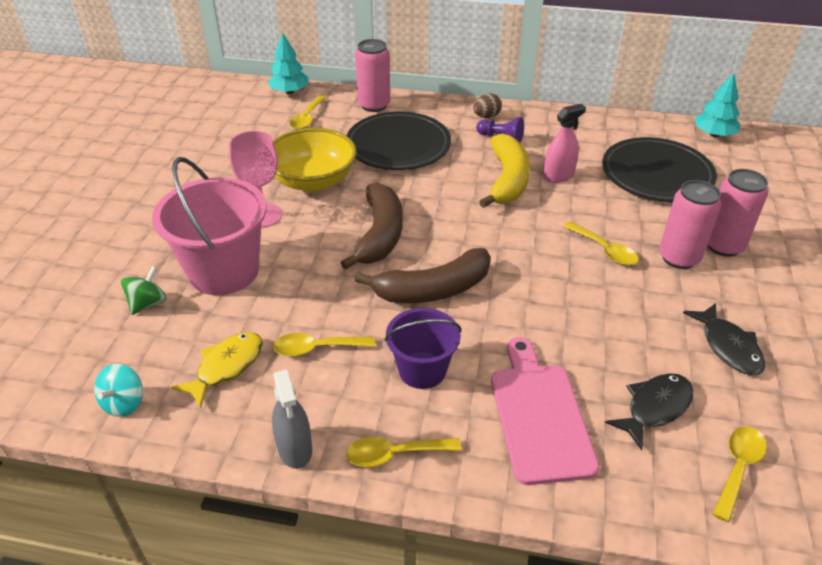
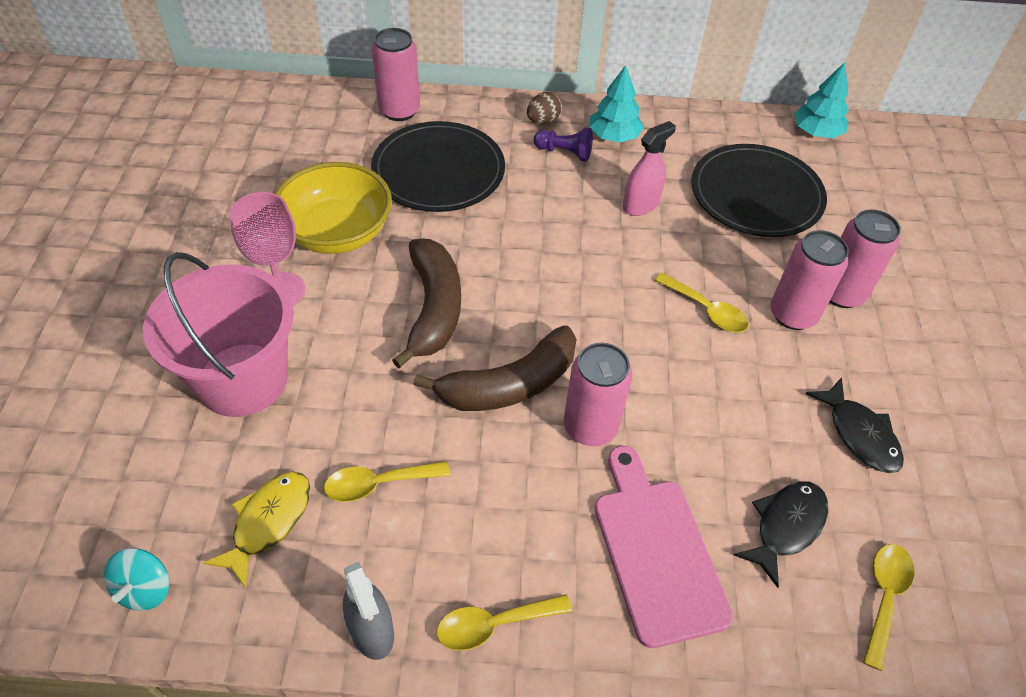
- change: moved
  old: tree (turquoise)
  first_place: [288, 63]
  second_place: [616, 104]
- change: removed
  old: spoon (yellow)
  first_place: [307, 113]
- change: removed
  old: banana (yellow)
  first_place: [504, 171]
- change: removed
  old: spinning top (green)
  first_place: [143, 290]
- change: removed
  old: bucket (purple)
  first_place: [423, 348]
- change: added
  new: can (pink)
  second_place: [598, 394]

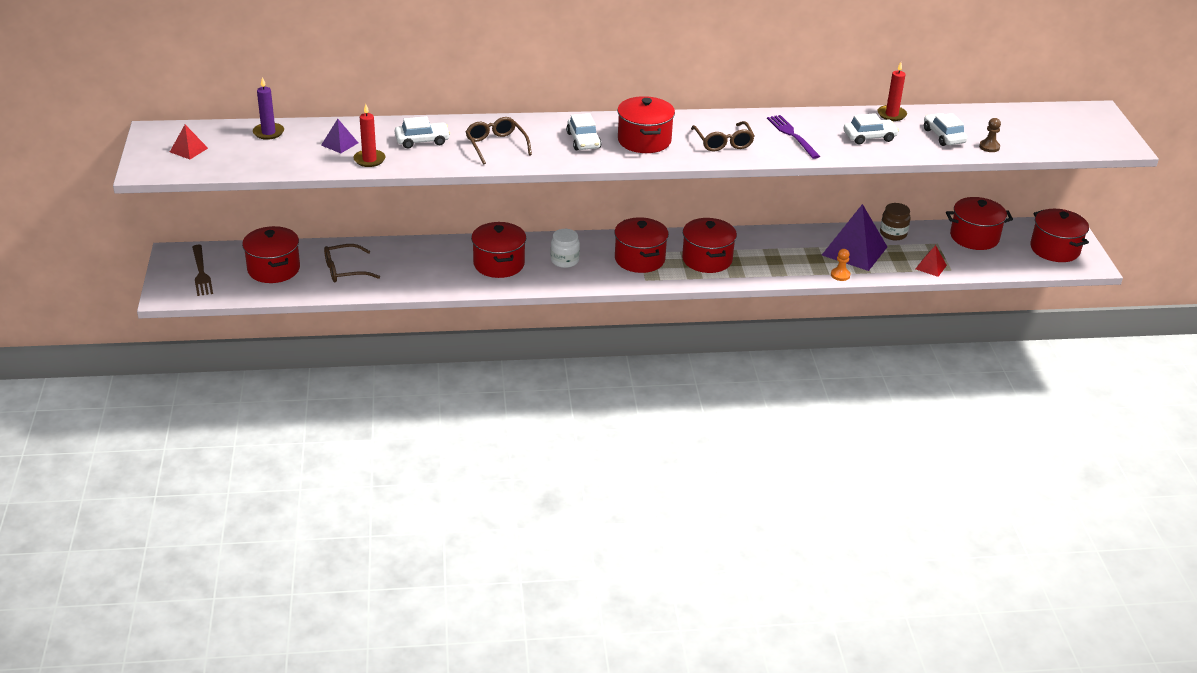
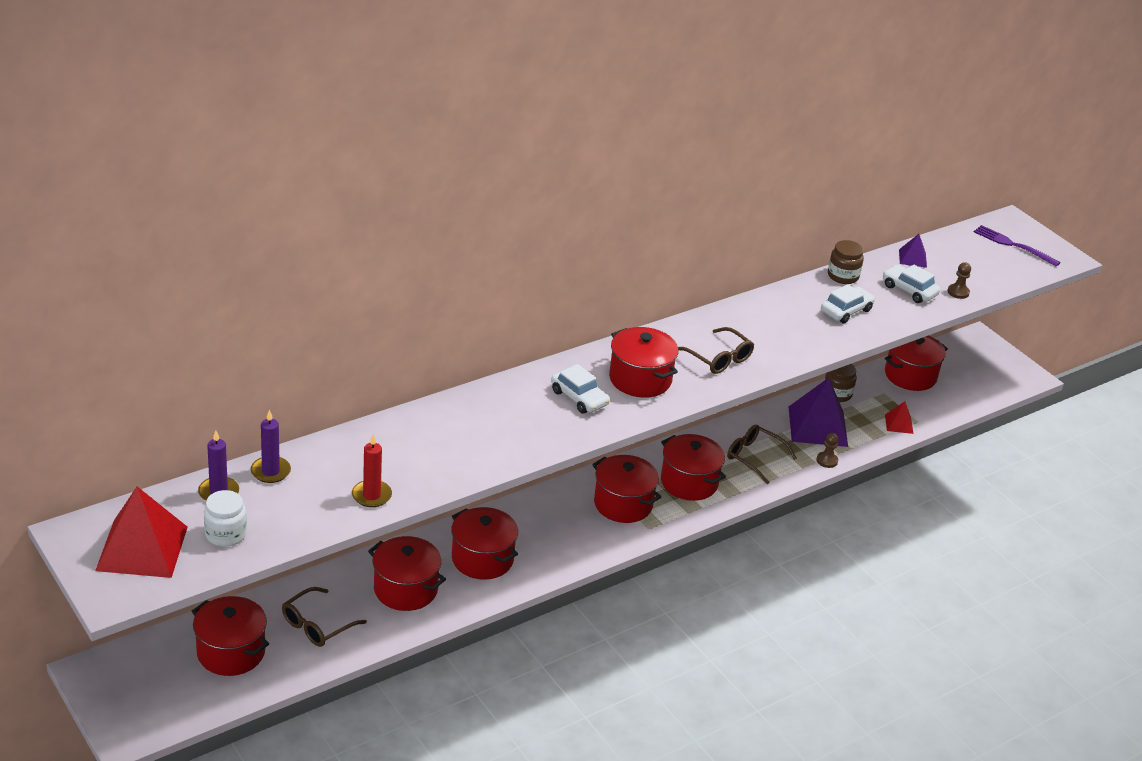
- change: replaced
  old: candle (red)
  new: jar (brown)
  first_place: [892, 91]
  second_place: [846, 262]
- change: moved
  old: fork (purple)
  first_place: [793, 137]
  second_place: [1017, 246]
- change: removed
  old: car (white)
  first_place: [422, 132]
- change: moved
  old: glasses (brown)
  first_place: [498, 140]
  second_place: [762, 454]
- change: moved
  old: pyramid (purple)
  first_place: [339, 136]
  second_place: [913, 251]
- change: resized
  old: pyramid (red)
  first_place: [189, 142]
  second_place: [141, 532]
  factor: 2.1
- change: moved
  old: pot (red)
  first_place: [1059, 235]
  second_place: [407, 573]
- change: moved
  old: jar (white)
  first_place: [565, 248]
  second_place: [225, 518]
- change: removed
  old: fork (brown)
  first_place: [202, 270]
- change: recoloured
  old: pawn (orange)
  new: pawn (brown)
  first_place: [840, 265]
  second_place: [827, 450]
- change: added
  new: candle (purple)
  second_place: [271, 446]

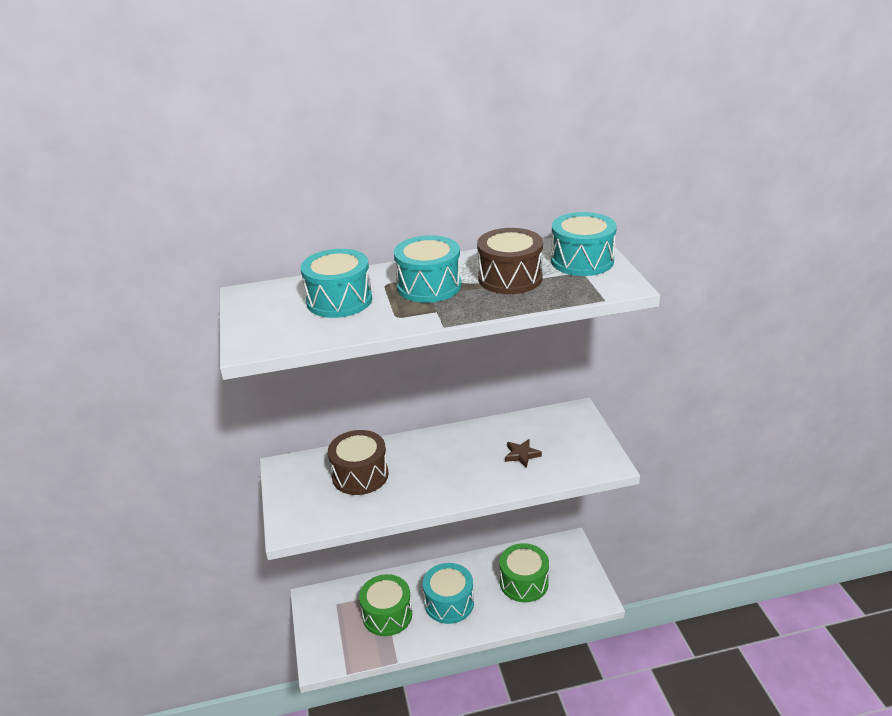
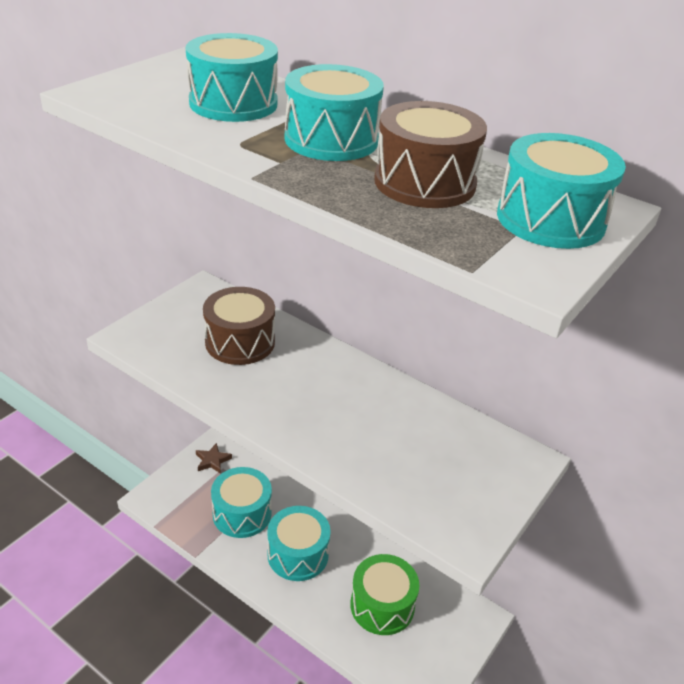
- change: moved
  old: star (brown)
  first_place: [523, 453]
  second_place: [214, 458]
- change: recoloured
  old: drum (green)
  new: drum (turquoise)
  first_place: [385, 605]
  second_place: [241, 502]

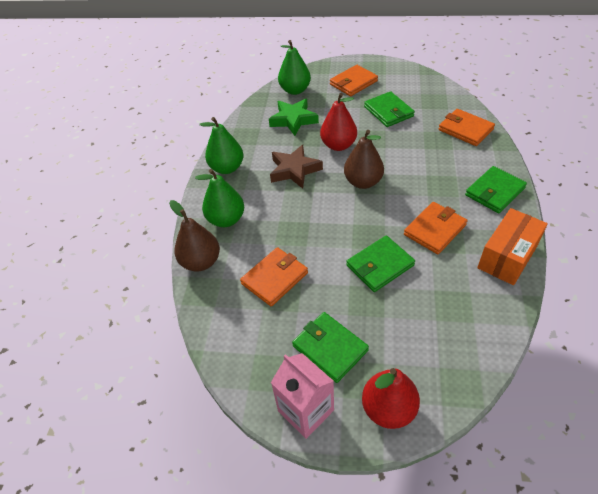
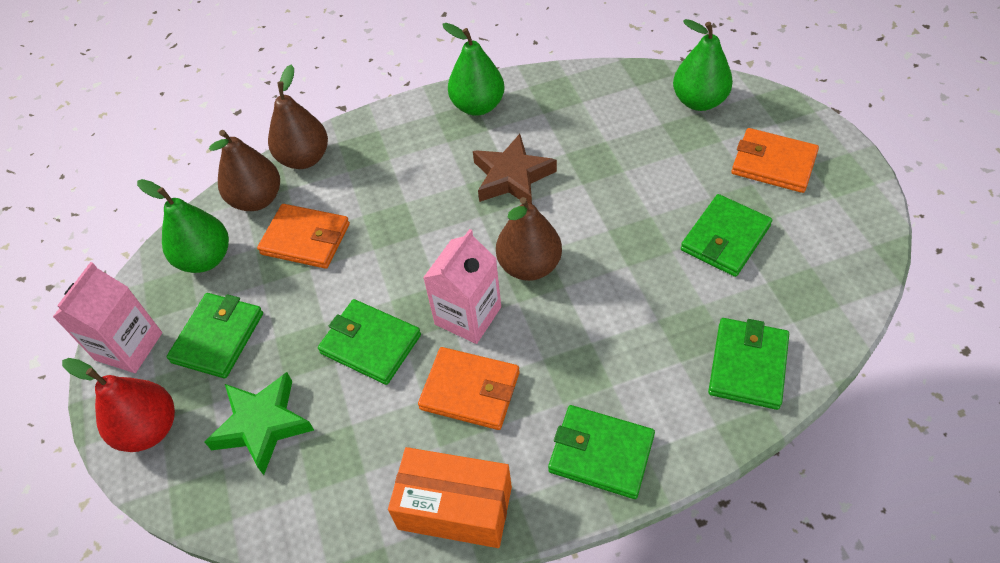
- change: removed
  old: pear (red)
  first_place: [338, 122]
- change: moved
  old: star (green)
  first_place: [294, 117]
  second_place: [259, 423]
- change: recoloured
  old: wallet (orange)
  new: wallet (green)
  first_place: [467, 127]
  second_place: [748, 364]
- change: moved
  old: pear (green)
  first_place: [219, 198]
  second_place: [183, 226]
- change: added
  new: pear (brown)
  second_place: [244, 170]
- change: added
  new: carton (pink)
  second_place: [462, 286]

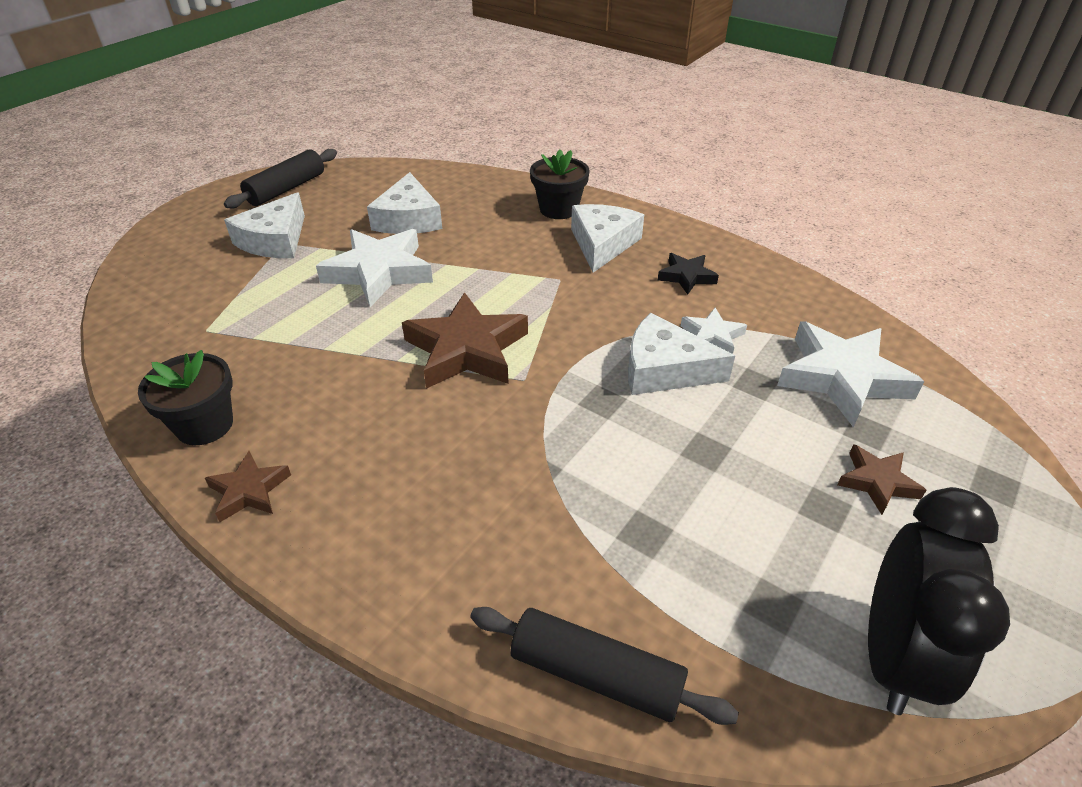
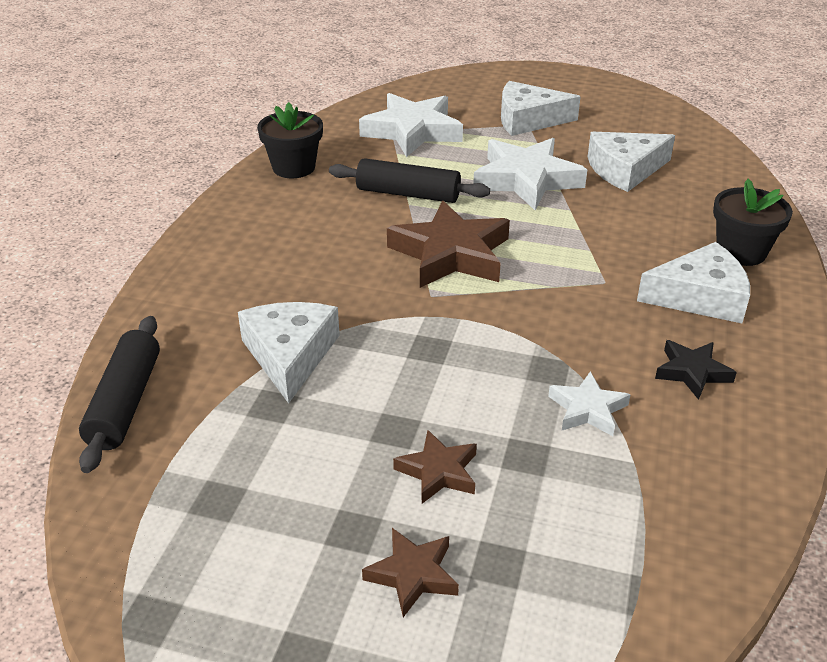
- change: moved
  old: rolling pin (black)
  first_place: [280, 178]
  second_place: [409, 180]
- change: moved
  old: cheese (white)
  first_place: [681, 354]
  second_place: [289, 352]
- change: moved
  old: star (white)
  first_place: [850, 374]
  second_place: [411, 125]
- change: moved
  old: star (brown)
  first_place: [248, 486]
  second_place: [435, 467]
- change: removed
  old: clock (black)
  first_place: [939, 601]

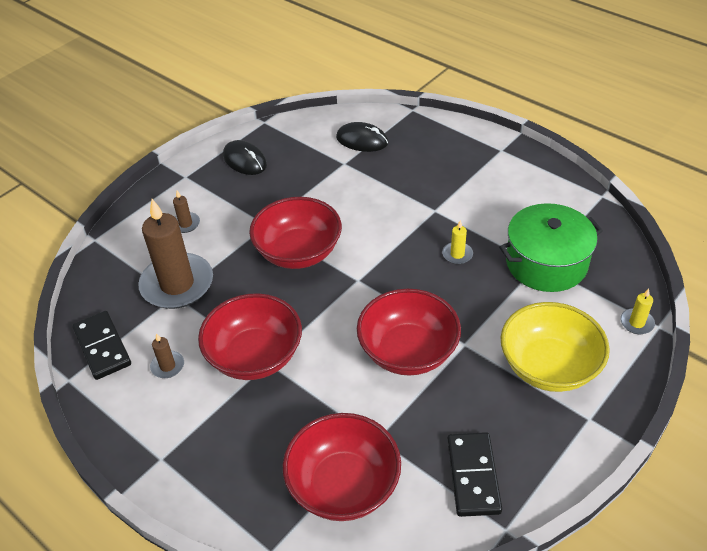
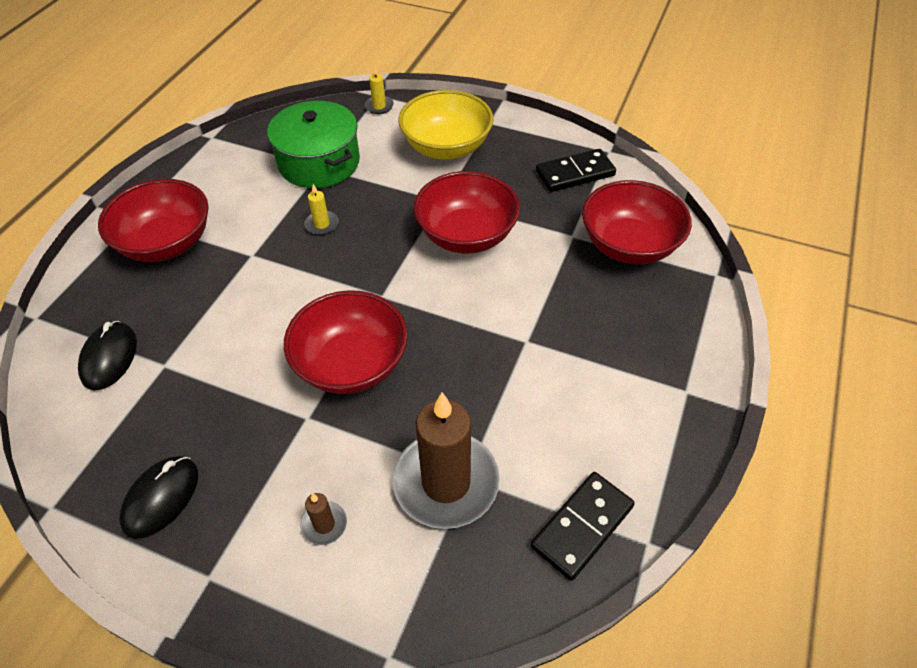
- change: moved
  old: bowl (red)
  first_place: [250, 336]
  second_place: [153, 220]
- change: removed
  old: candle (brown)
  first_place: [167, 355]

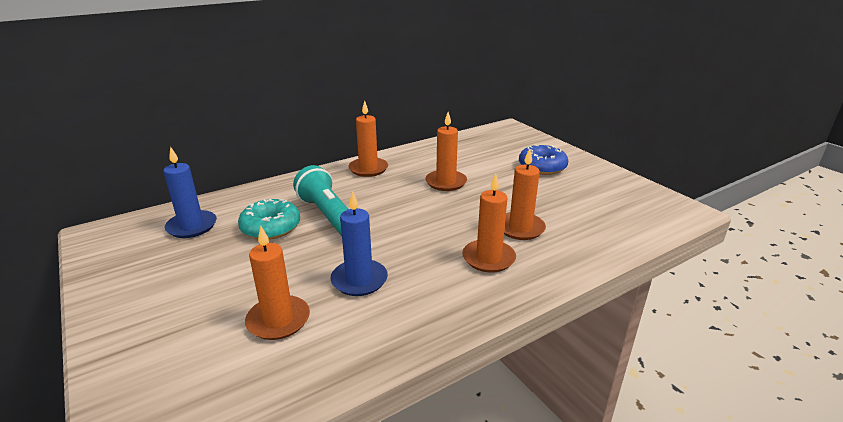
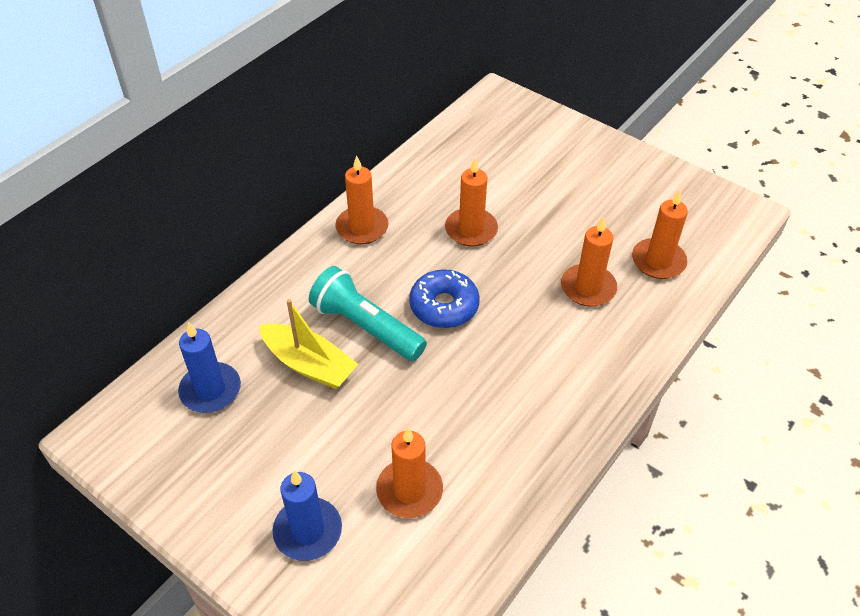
- change: moved
  old: donut (blue)
  first_place: [543, 160]
  second_place: [444, 299]
- change: moved
  old: candle (orange)
  first_place: [489, 223]
  second_place: [660, 234]
- change: moved
  old: candle (blue)
  first_place: [359, 243]
  second_place: [307, 515]
- change: replaced
  old: donut (turquoise)
  new: boat (yellow)
  first_place: [269, 219]
  second_place: [308, 344]

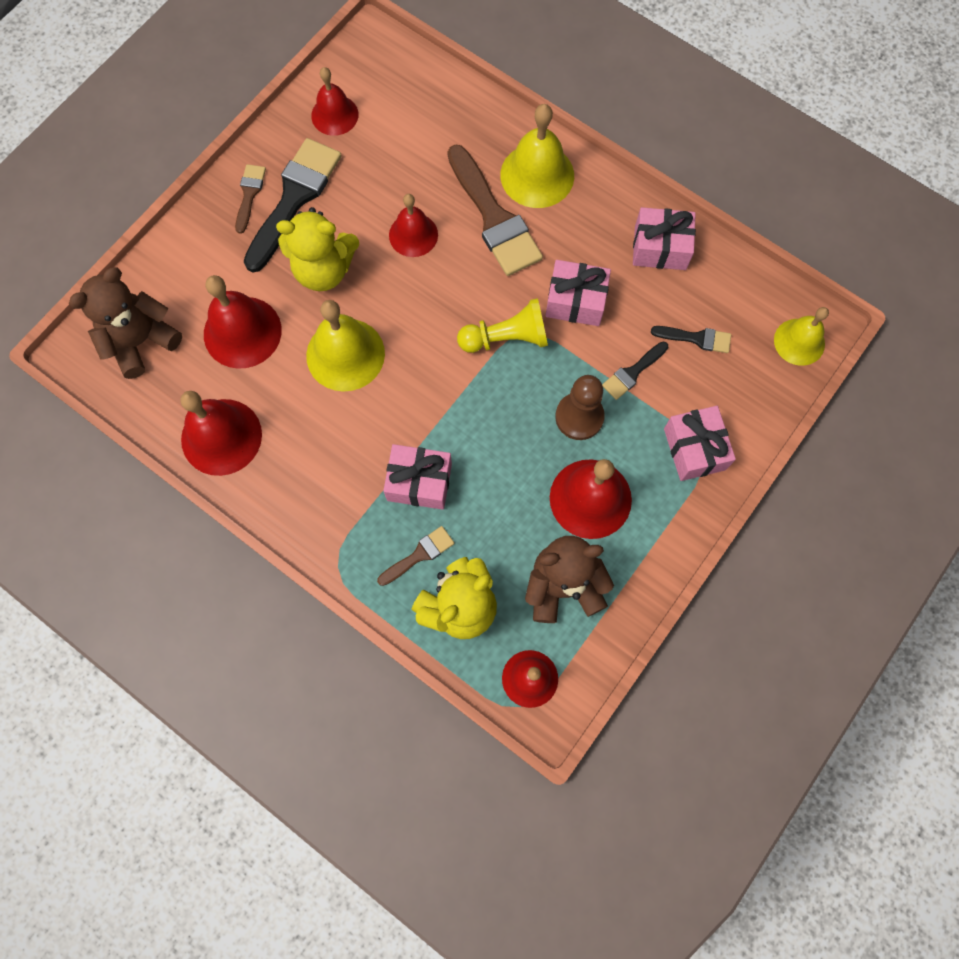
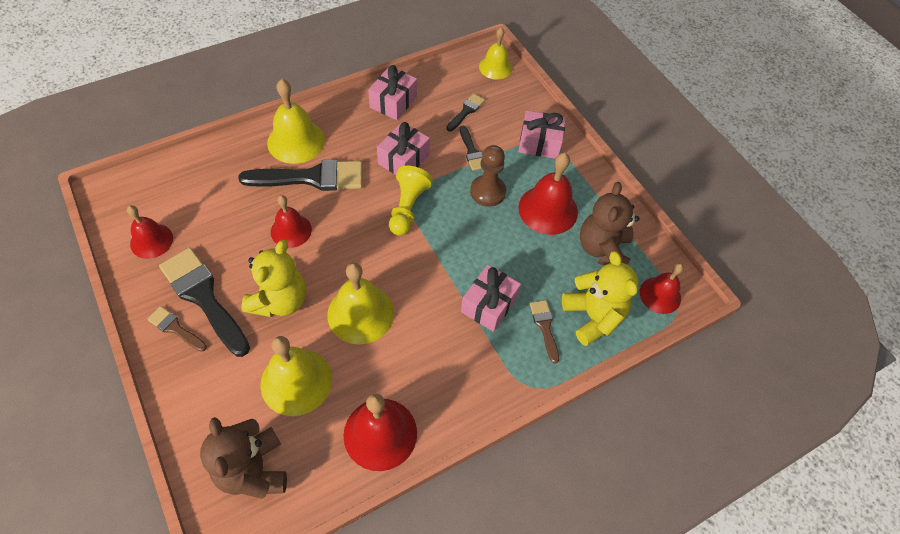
- change: recoloured
  old: brush (brown)
  new: brush (black)
  first_place: [495, 210]
  second_place: [300, 175]
- change: recoloured
  old: bell (red)
  new: bell (yellow)
  first_place: [243, 322]
  second_place: [296, 376]

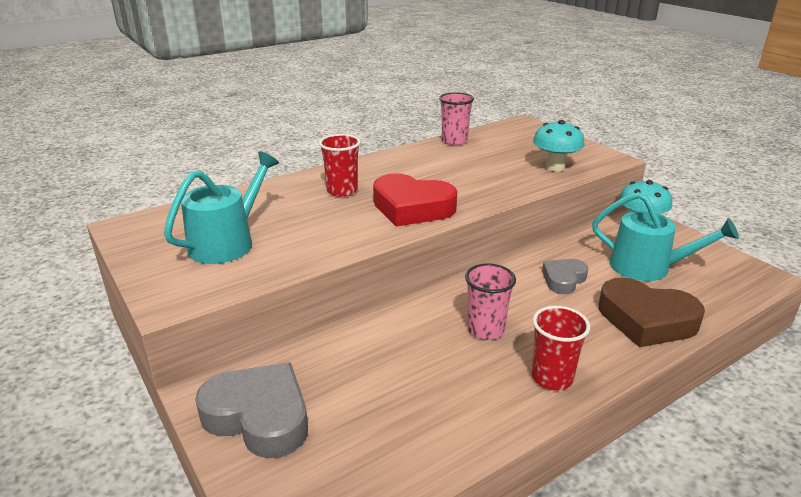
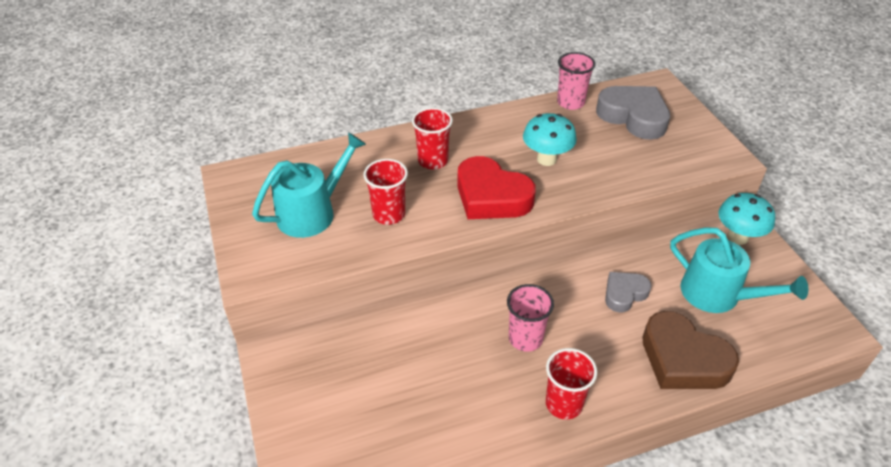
- change: moved
  old: mushroom (turquoise)
  first_place: [559, 146]
  second_place: [550, 139]
- change: moved
  old: heart (grey)
  first_place: [251, 410]
  second_place: [633, 113]
- change: added
  new: cup (red)
  second_place: [385, 192]

